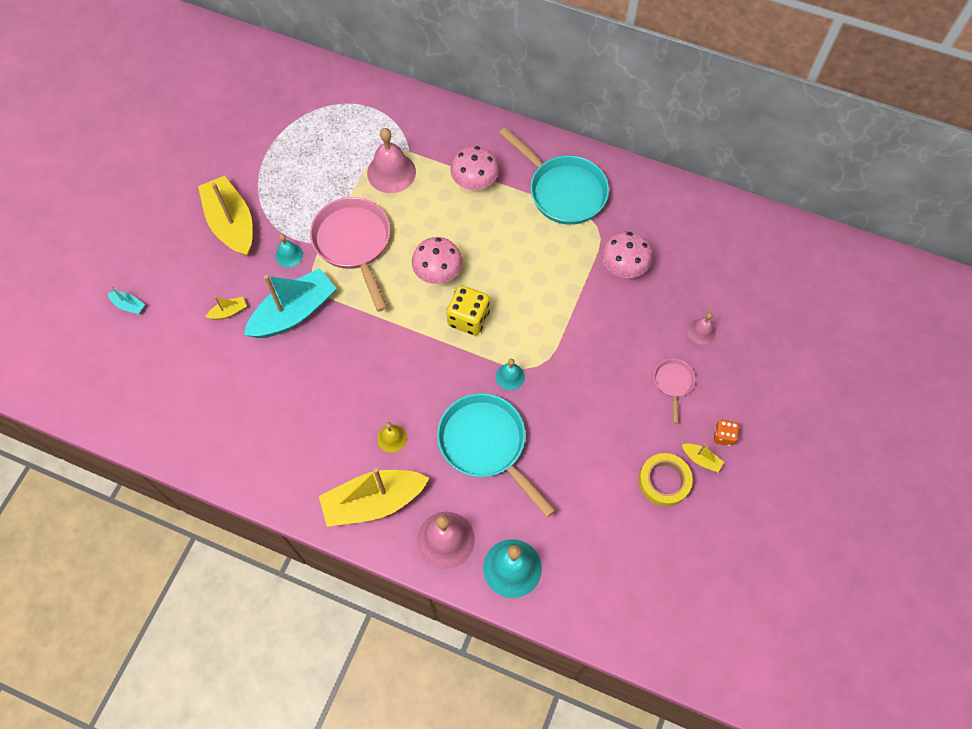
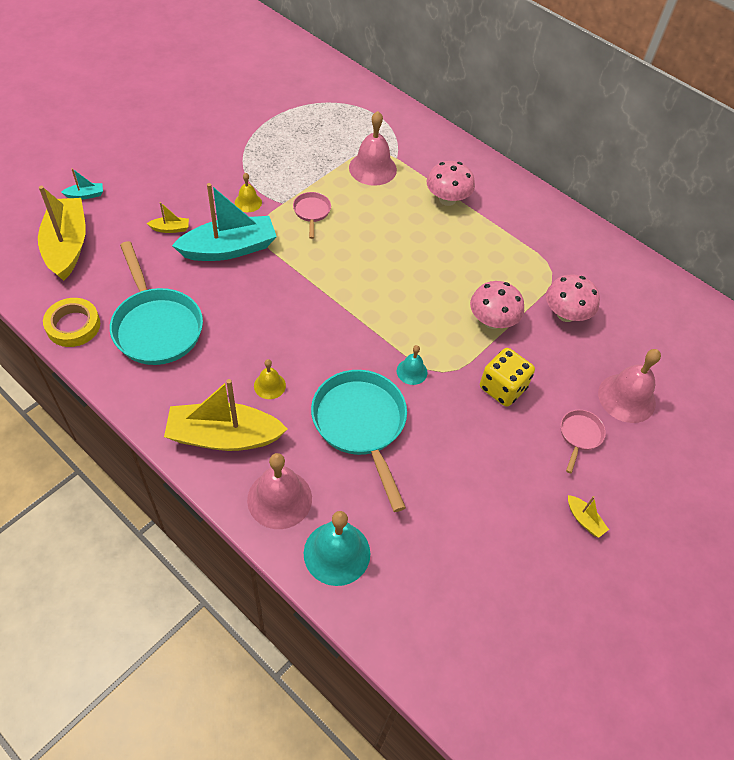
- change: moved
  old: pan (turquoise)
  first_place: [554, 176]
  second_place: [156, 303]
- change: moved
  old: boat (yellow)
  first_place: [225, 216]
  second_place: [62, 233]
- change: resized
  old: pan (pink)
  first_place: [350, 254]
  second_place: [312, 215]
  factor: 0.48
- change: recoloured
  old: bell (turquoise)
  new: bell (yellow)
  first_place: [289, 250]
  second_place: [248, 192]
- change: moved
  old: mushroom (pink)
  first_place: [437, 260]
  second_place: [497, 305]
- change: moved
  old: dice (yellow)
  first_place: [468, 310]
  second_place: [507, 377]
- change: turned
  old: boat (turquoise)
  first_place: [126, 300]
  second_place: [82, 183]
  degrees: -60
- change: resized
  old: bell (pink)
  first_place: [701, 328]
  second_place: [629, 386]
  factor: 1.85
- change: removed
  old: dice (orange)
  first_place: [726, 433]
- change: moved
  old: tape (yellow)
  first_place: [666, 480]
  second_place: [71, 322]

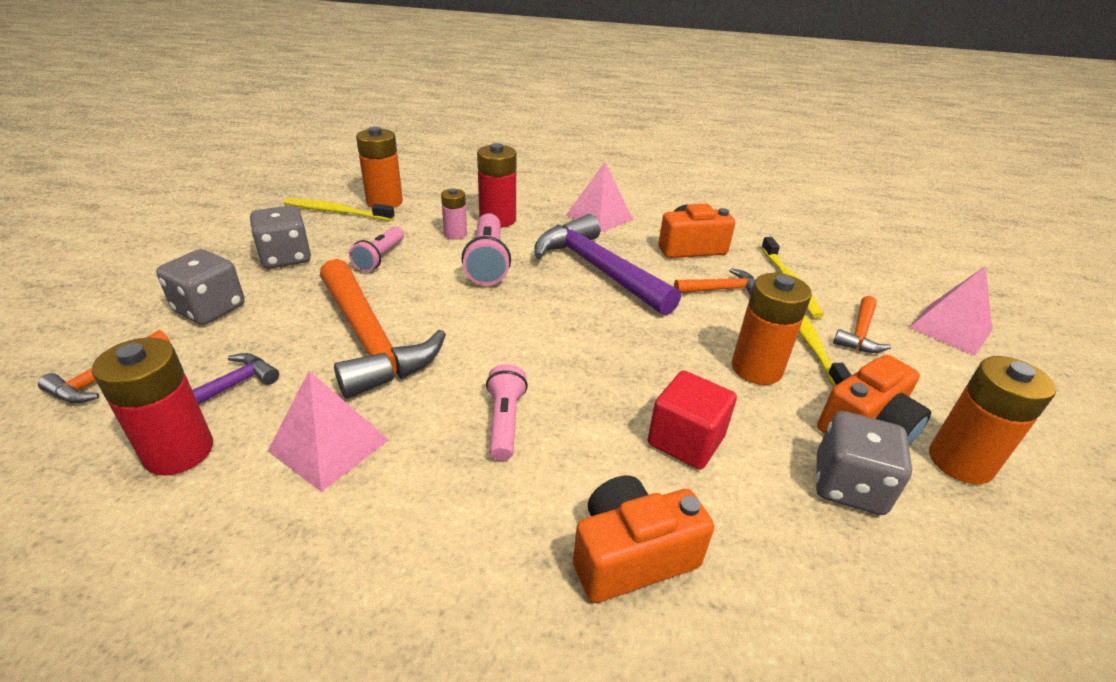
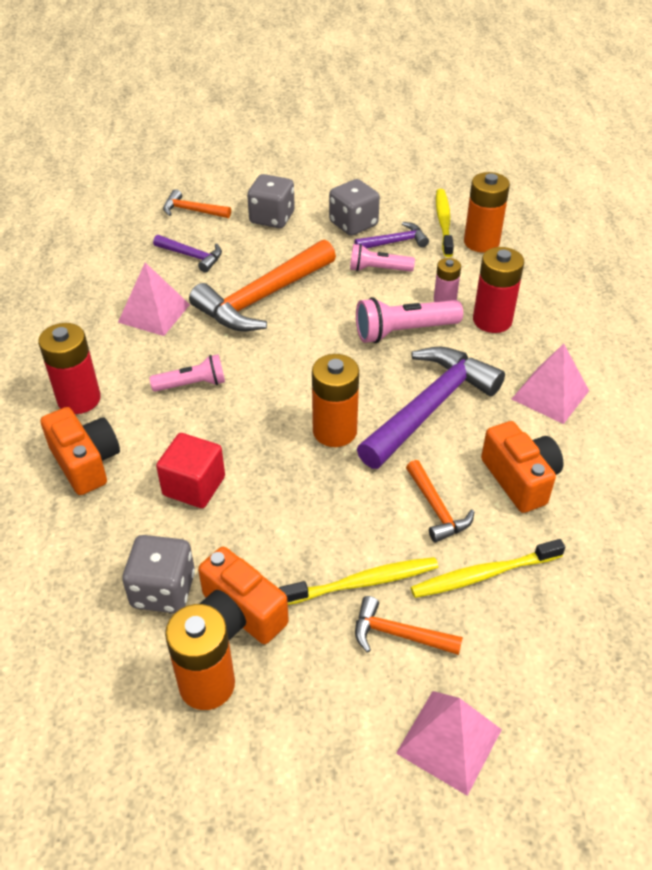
- change: moved
  old: battery (orange)
  first_place: [772, 329]
  second_place: [335, 400]
- change: moved
  old: battery (red)
  first_place: [152, 406]
  second_place: [69, 368]
- change: added
  new: hammer (purple)
  second_place: [391, 235]

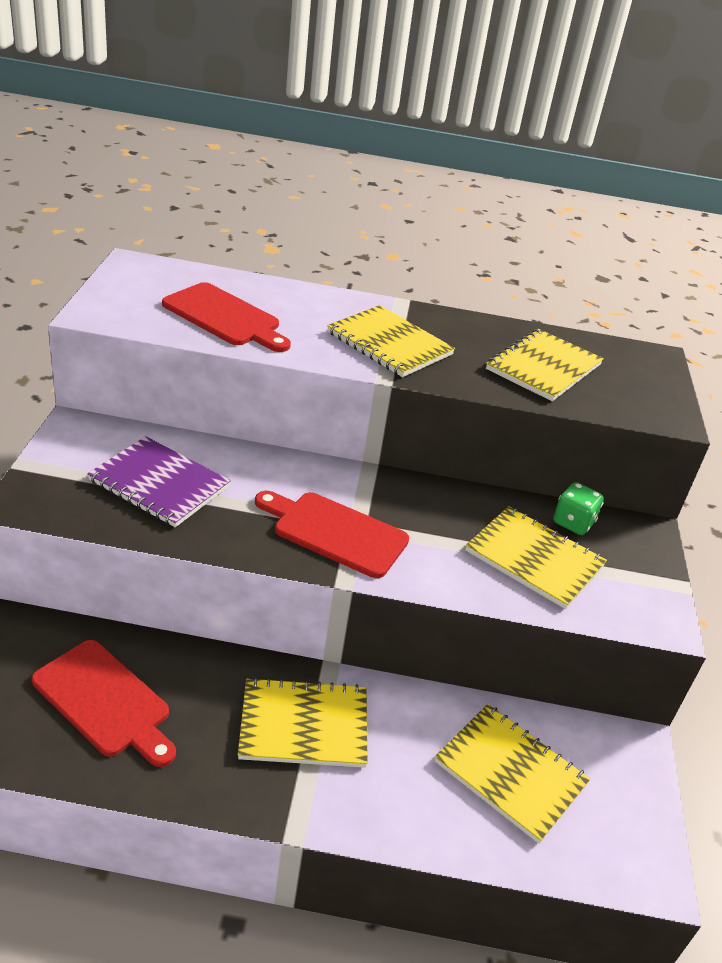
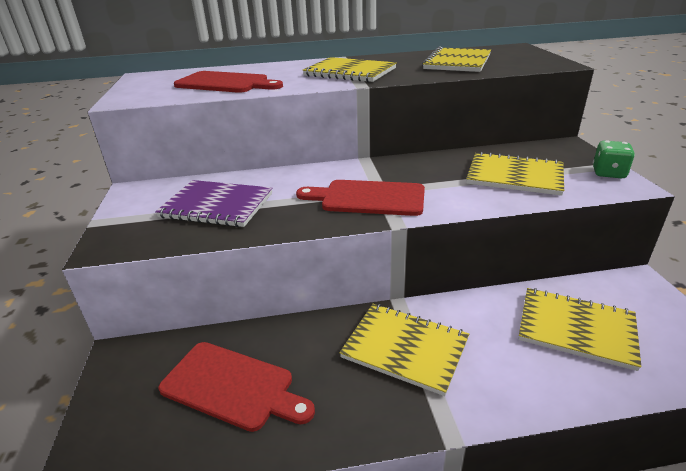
- change: moved
  old: dice (green)
  first_place: [578, 508]
  second_place: [614, 159]
- change: turned
  old: notebook (yellow)
  first_place: [303, 722]
  second_place: [404, 350]
  degrees: 45

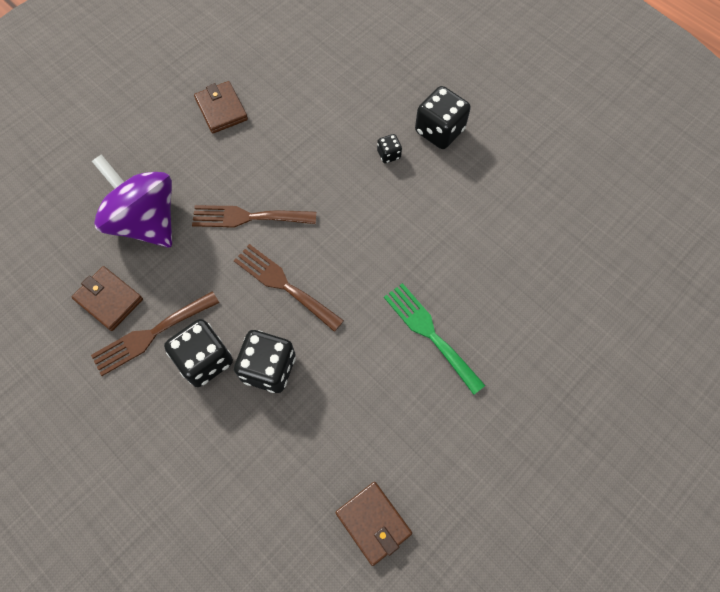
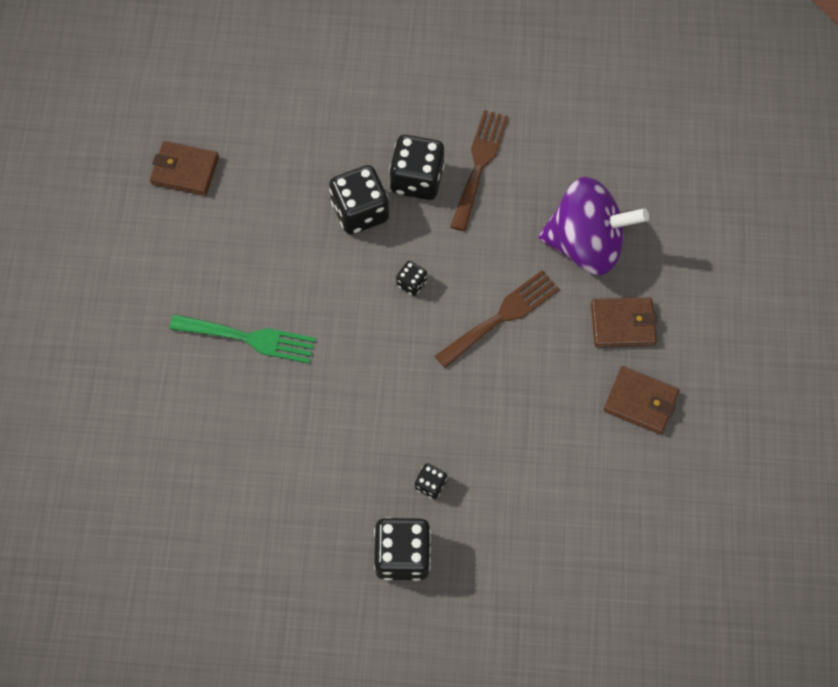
- change: replaced
  old: fork (brown)
  new: dice (black)
  first_place: [289, 288]
  second_place: [411, 278]
- change: moved
  old: wallet (brown)
  first_place: [107, 298]
  second_place: [624, 322]

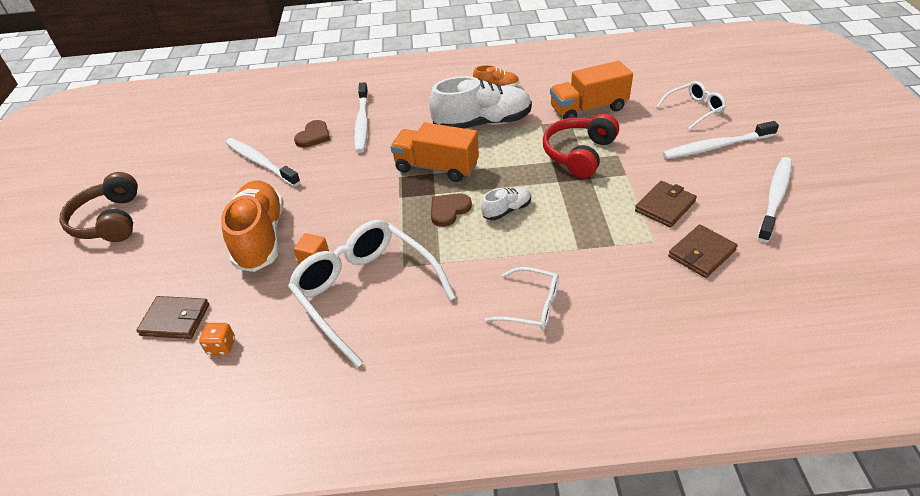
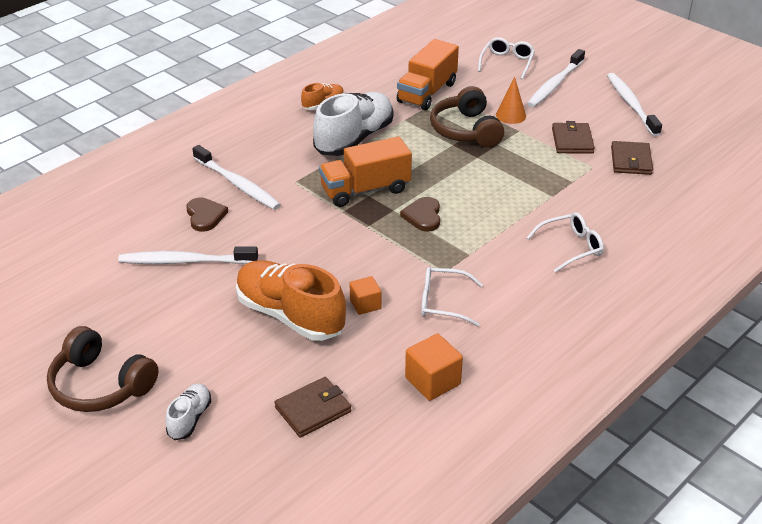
- change: recoloured
  old: headphones (red)
  new: headphones (brown)
  first_place: [581, 146]
  second_place: [467, 116]
- change: moved
  old: shoe (white)
  first_place: [506, 203]
  second_place: [188, 412]
- change: resized
  old: glasses (white)
  first_place: [372, 294]
  second_place: [452, 296]
  factor: 0.53
- change: removed
  old: dice (orange)
  first_place: [217, 339]
- change: added
  new: cone (orange)
  second_place: [511, 100]
- change: added
  new: cube (orange)
  second_place: [434, 367]

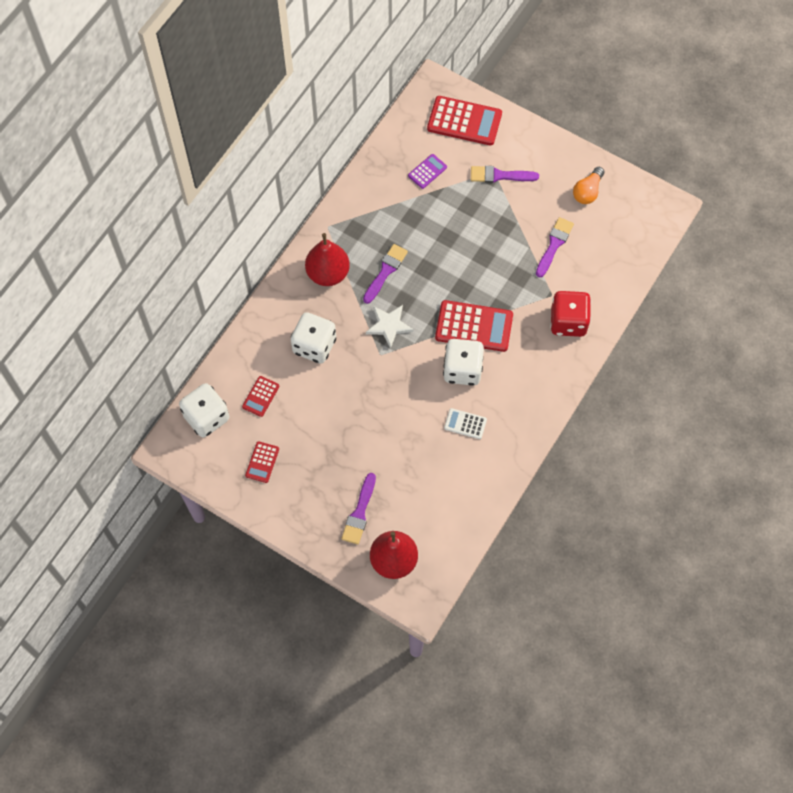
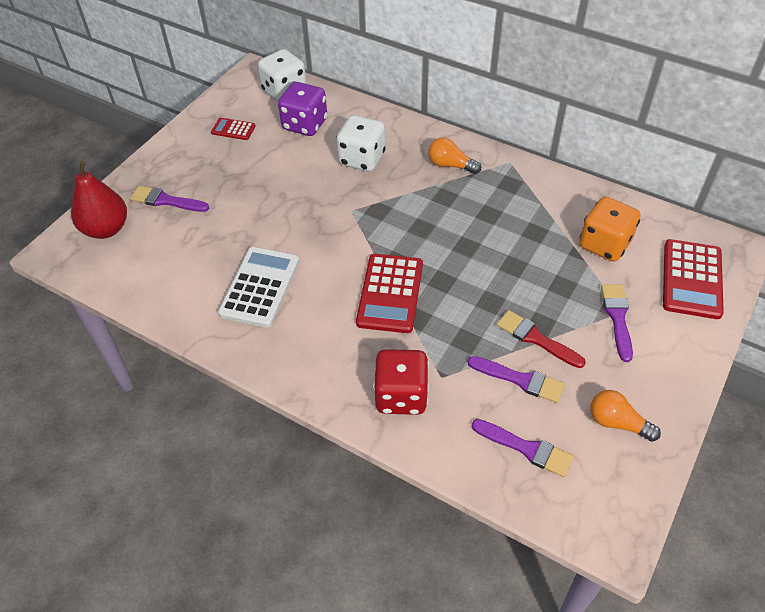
- change: replaced
  old: calculator (purple)
  new: dice (orange)
  first_place: [427, 171]
  second_place: [609, 229]
- change: replaced
  old: pear (red)
  new: light bulb (orange)
  first_place: [327, 259]
  second_place: [454, 155]
- change: moved
  old: brush (purple)
  first_place: [385, 274]
  second_place: [523, 448]
- change: removed
  old: star (white)
  first_place: [390, 327]
- change: removed
  old: dice (white)
  first_place: [463, 362]
- change: replaced
  old: calculator (red)
  new: dice (purple)
  first_place: [261, 396]
  second_place: [302, 109]
- change: resized
  old: calculator (white)
  first_place: [465, 423]
  second_place: [258, 287]
  factor: 1.94
- change: added
  new: brush (red)
  second_place: [541, 339]

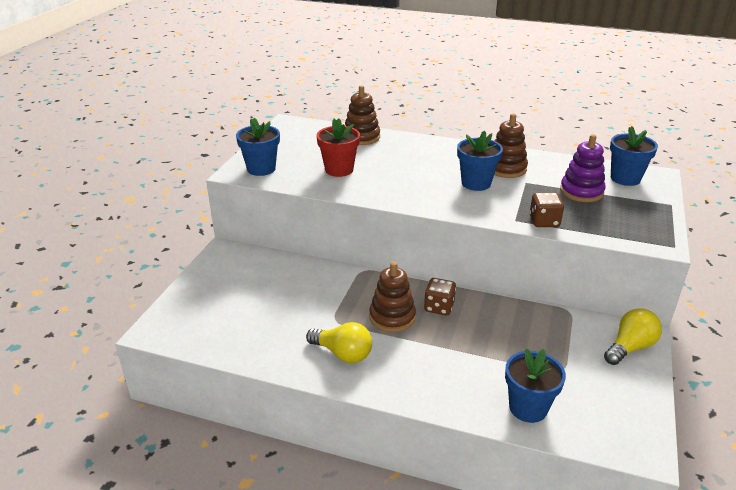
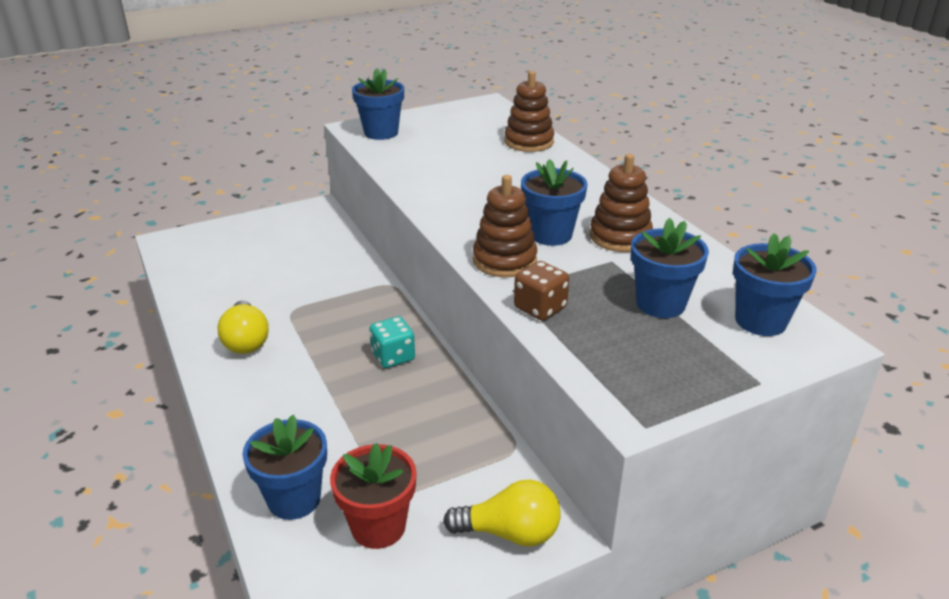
- change: moved
  old: flower pot (red)
  first_place: [338, 147]
  second_place: [373, 496]
- change: replaced
  old: stacking toy (purple)
  new: flower pot (blue)
  first_place: [583, 168]
  second_place: [670, 268]
- change: moved
  old: stacking toy (brown)
  first_place: [392, 297]
  second_place: [505, 226]
- change: recoloured
  old: dice (brown)
  new: dice (turquoise)
  first_place: [440, 296]
  second_place: [392, 342]

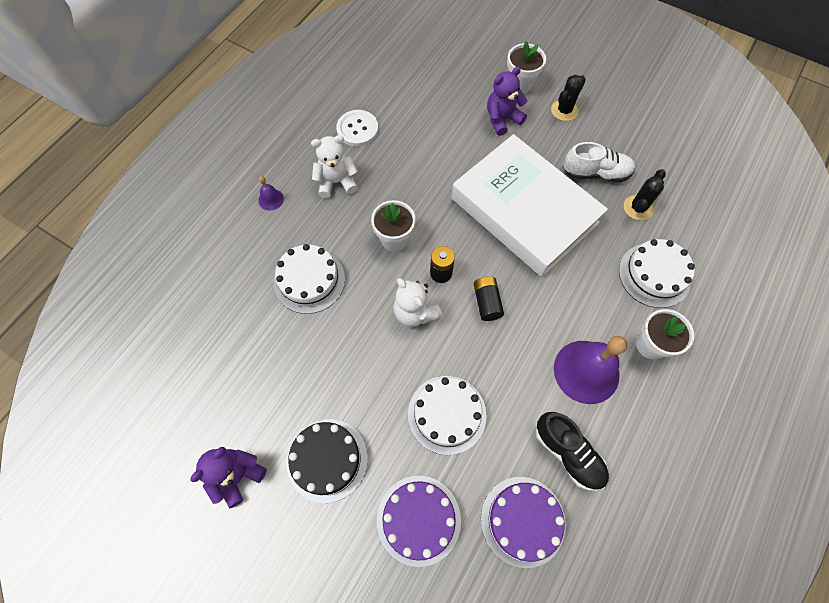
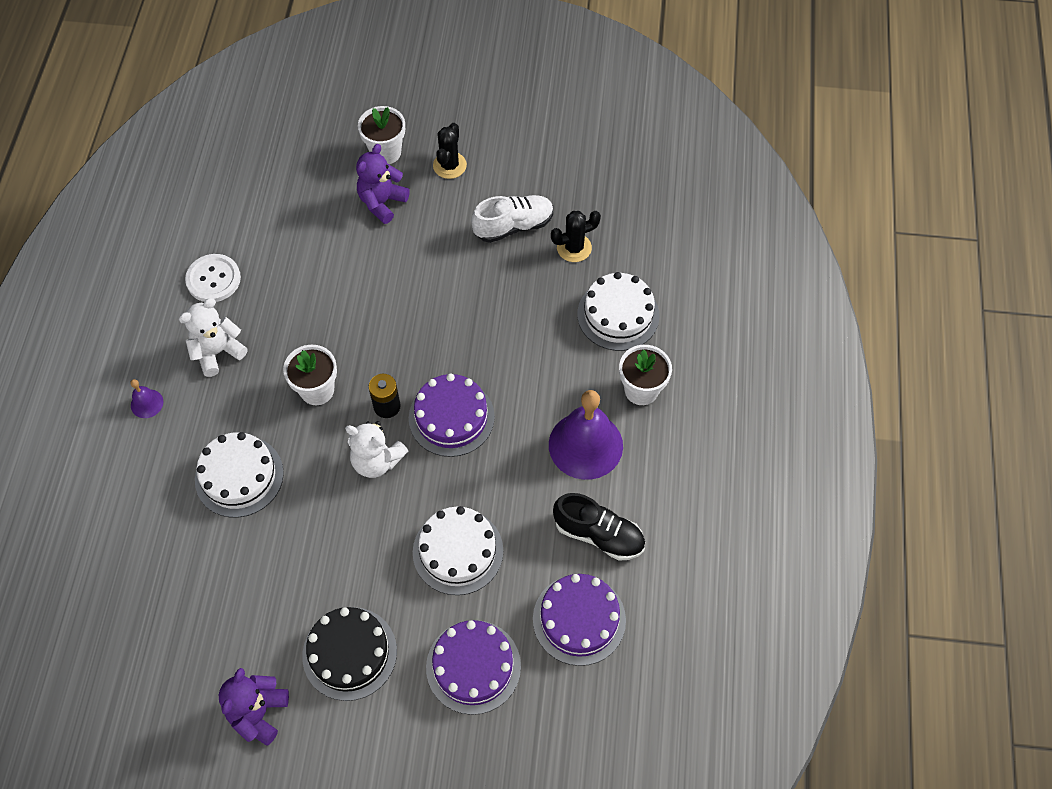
- change: removed
  old: book (white)
  first_place: [530, 205]
- change: turned
  old: cactus (black)
  first_place: [645, 194]
  second_place: [576, 236]
  degrees: 60
- change: replaced
  old: battery (black)
  new: cake (purple)
  first_place: [489, 298]
  second_place: [452, 415]

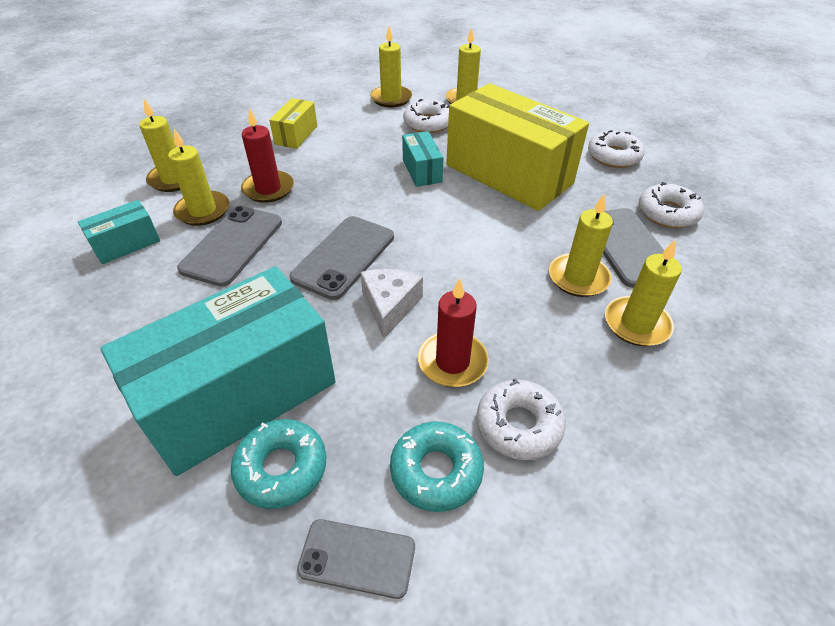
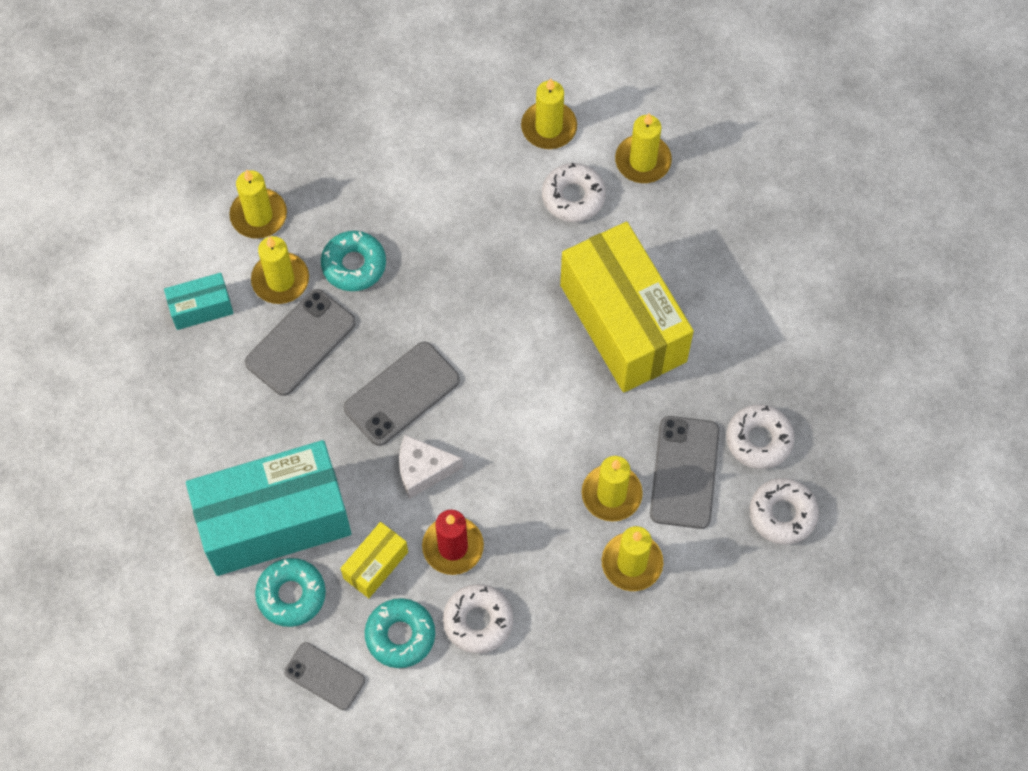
- change: moved
  old: box (yellow)
  first_place: [293, 123]
  second_place: [374, 560]
- change: replaced
  old: candle (red)
  new: donut (turquoise)
  first_place: [267, 155]
  second_place: [353, 261]
- change: moved
  old: donut (white)
  first_place: [616, 149]
  second_place: [784, 511]
- change: removed
  old: box (turquoise)
  first_place: [423, 159]
- change: turned
  old: cheese (white)
  first_place: [391, 304]
  second_place: [431, 467]
  degrees: -120

